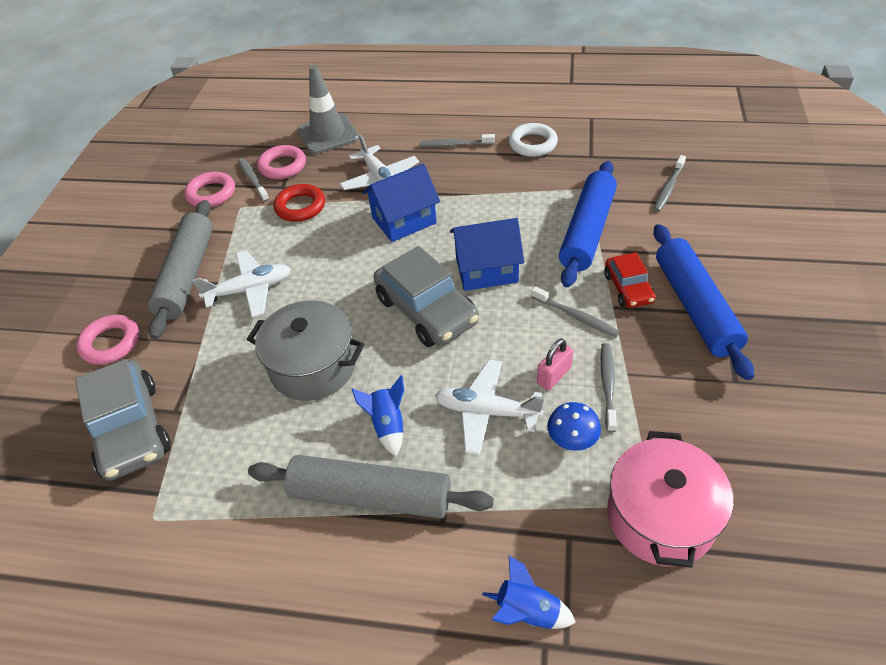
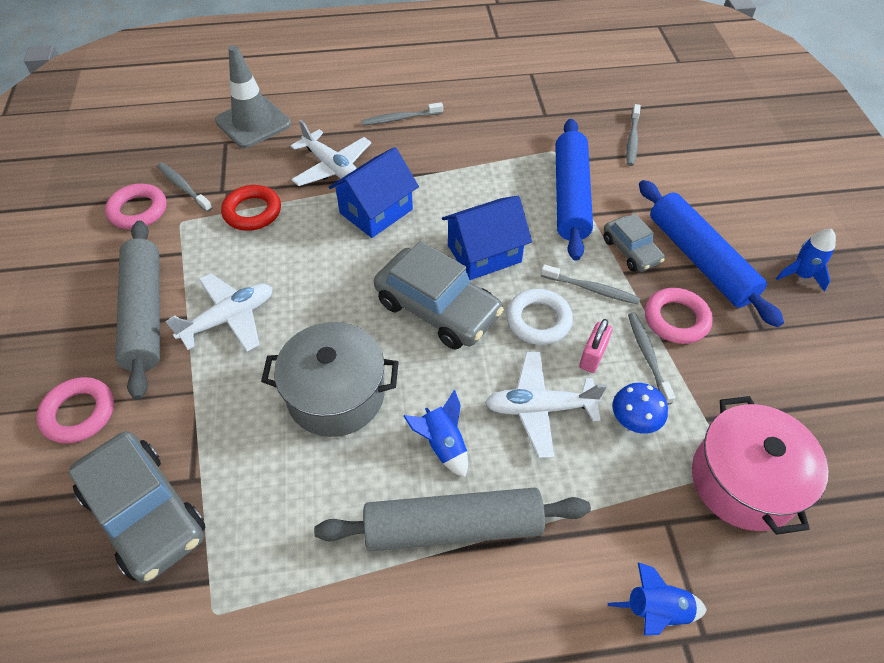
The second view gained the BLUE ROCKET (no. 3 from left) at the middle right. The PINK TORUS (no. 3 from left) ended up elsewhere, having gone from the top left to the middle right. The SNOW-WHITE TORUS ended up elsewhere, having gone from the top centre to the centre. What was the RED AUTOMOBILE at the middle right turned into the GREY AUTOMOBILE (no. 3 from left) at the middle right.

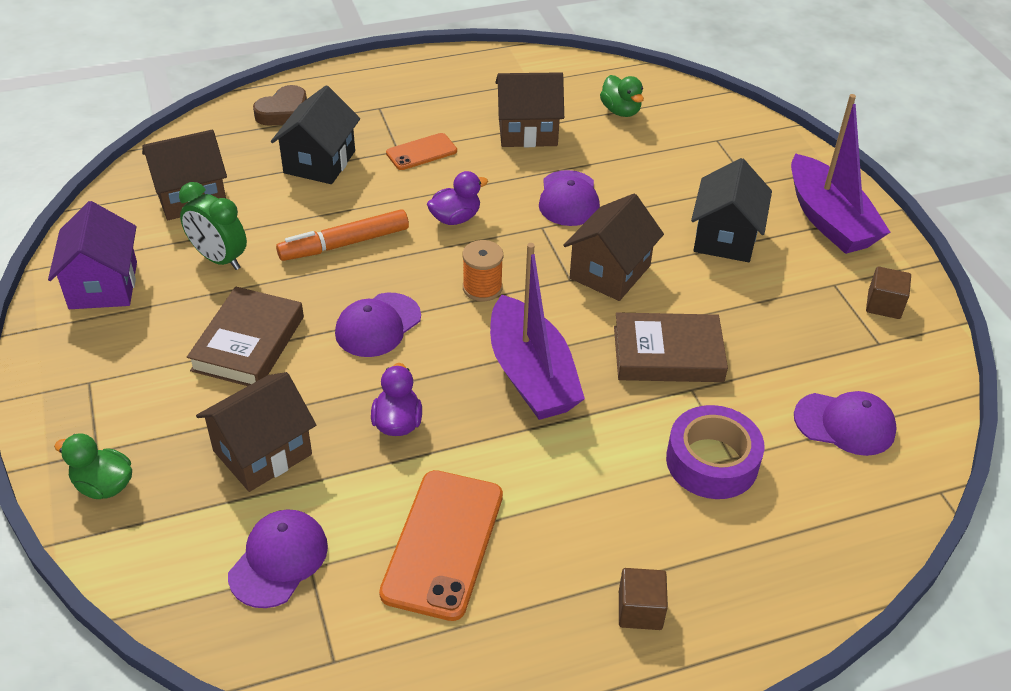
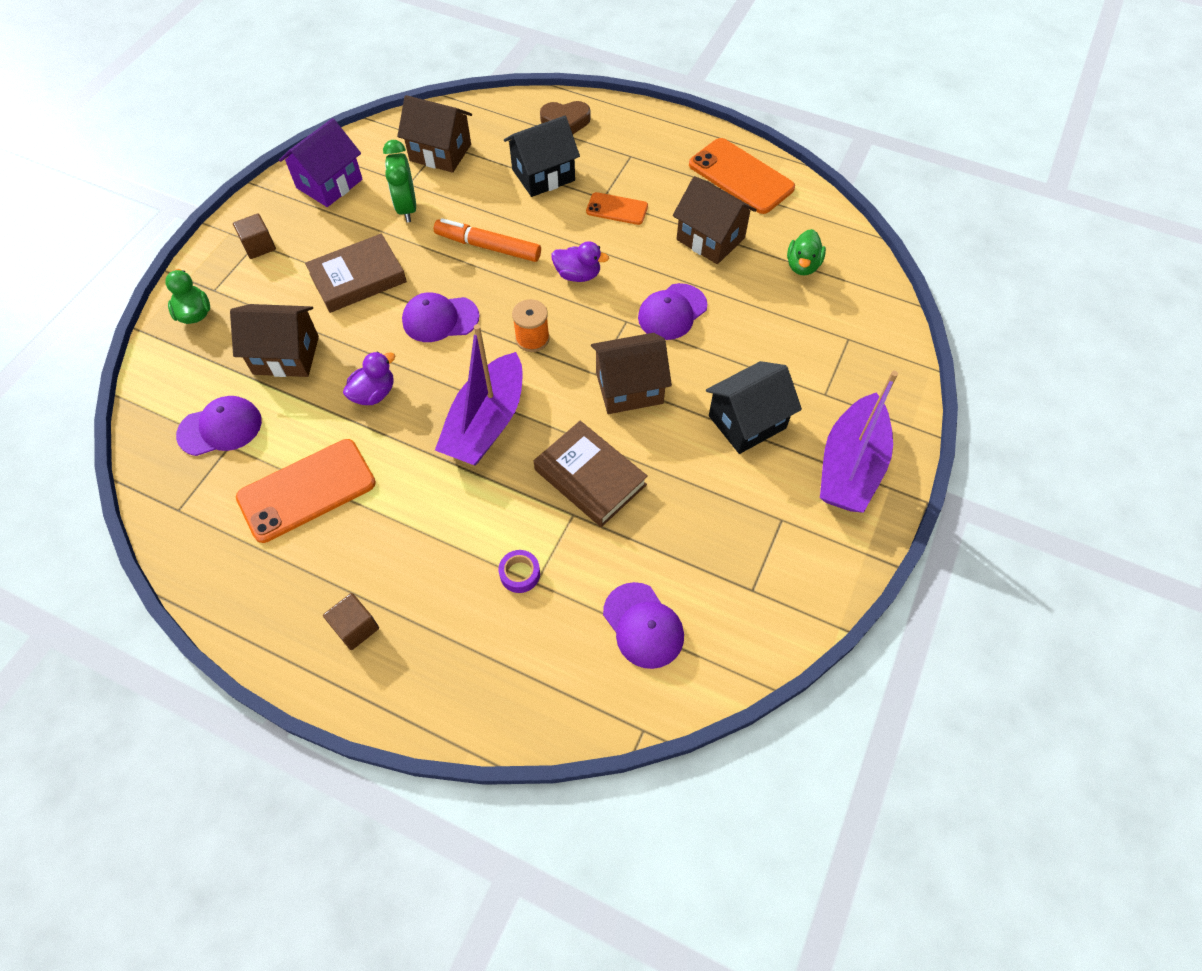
The second view gained the BRIGHT ORANGE PHONE (no. 3 from left) at the top centre. The DARK BROWN SOLID CUBE (no. 2 from left in the first image) ended up elsewhere, having gone from the middle right to the top left. The size of the PURPLE ROLL OF TAPE at the middle right changed by a factor of 0.50.

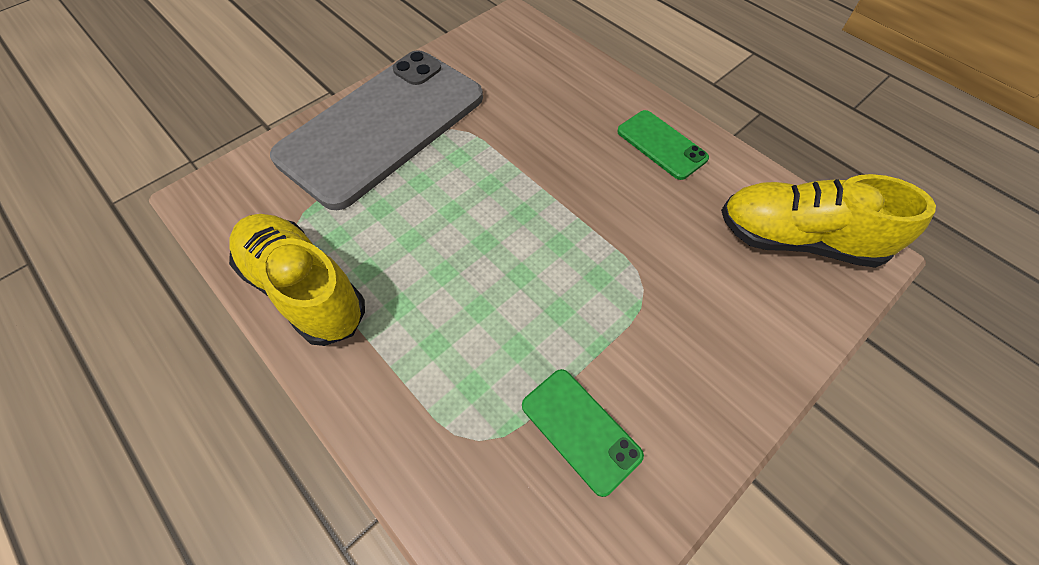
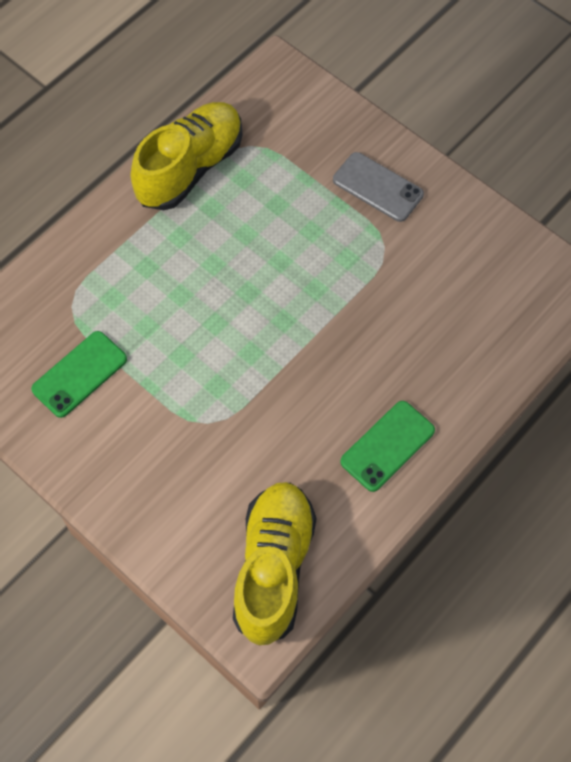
The size of the GREY PHONE at the top centre changed by a factor of 0.42.

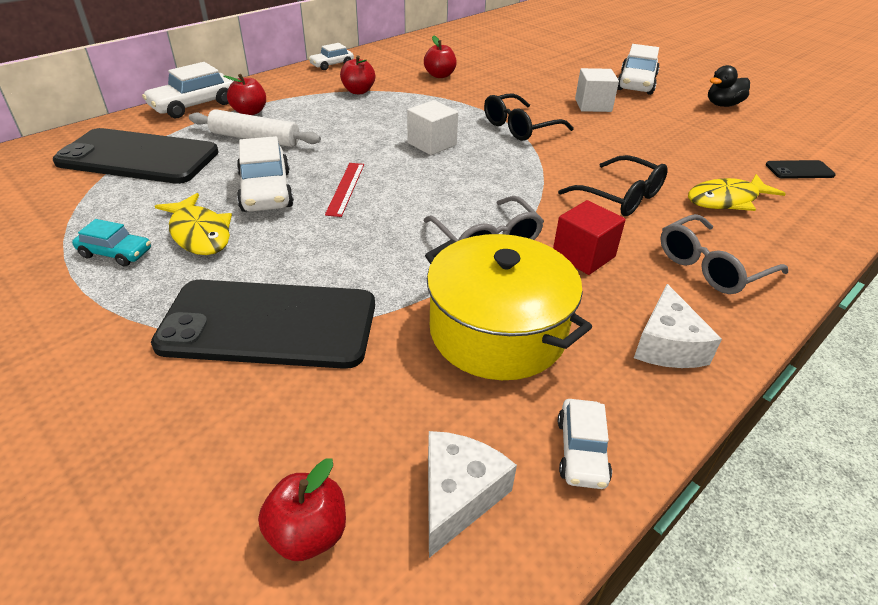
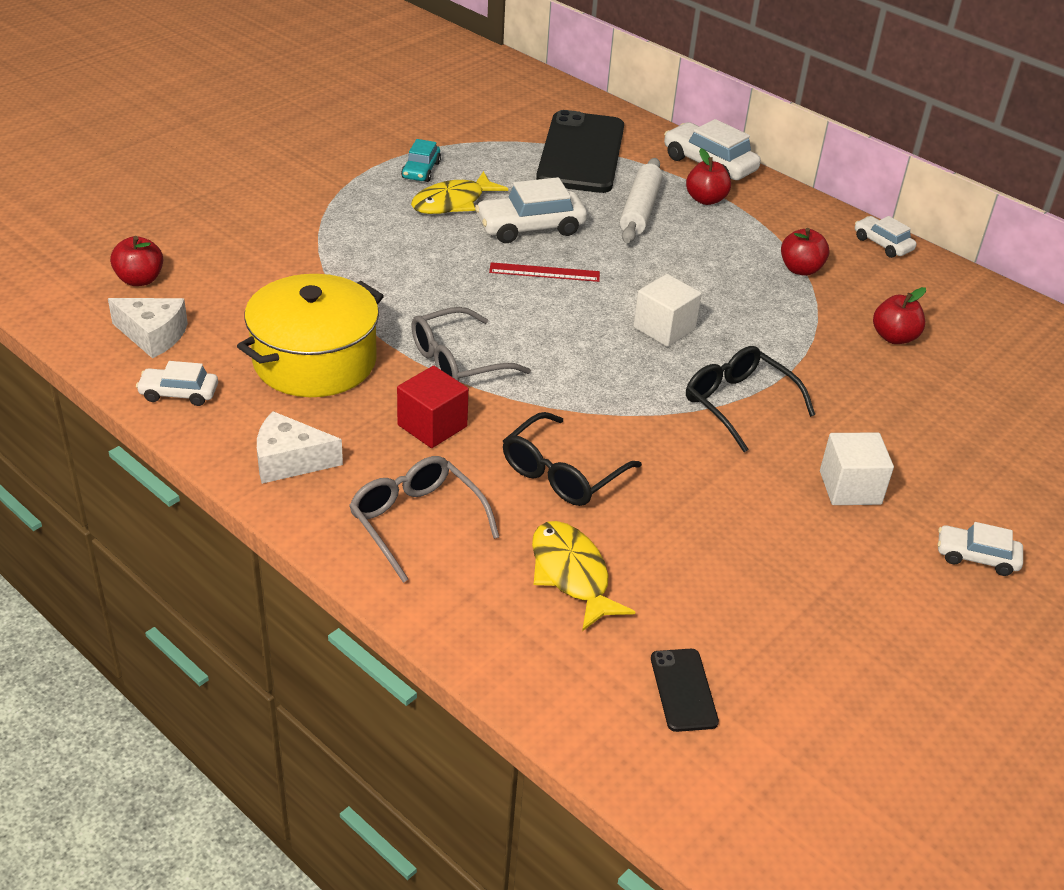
The second view lost the EBONY PHONE (no. 2 from left) at the middle left. The second view lost the EBONY RUBBER DUCK at the top right. The size of the SNOW-WHITE AUTOMOBILE (no. 5 from left) at the top right changed by a factor of 0.59.

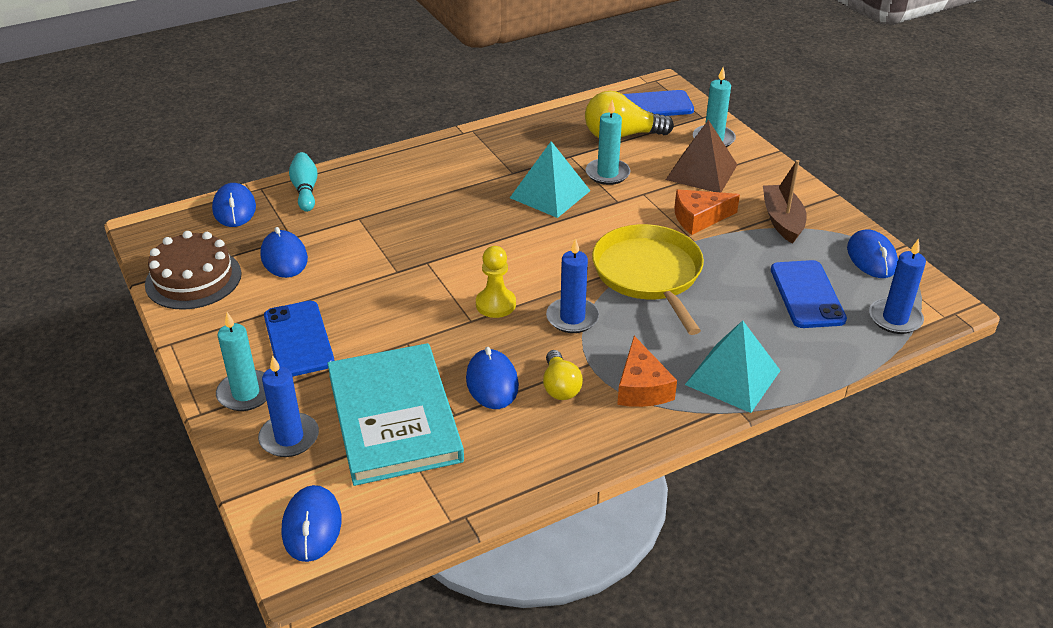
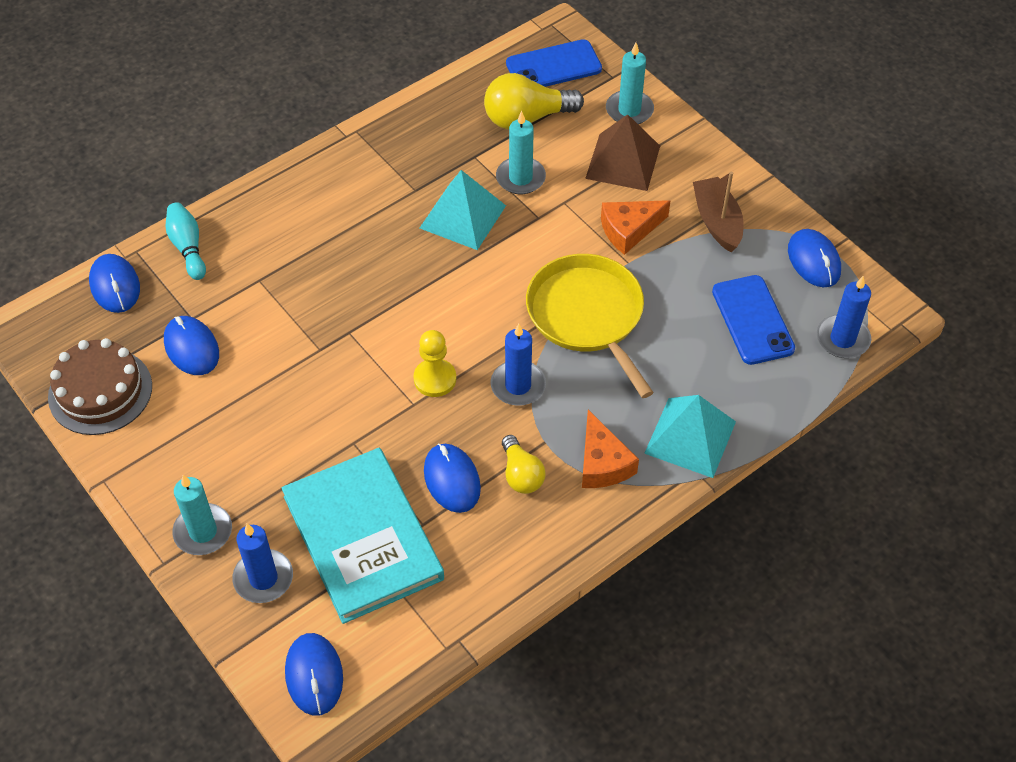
The second view lost the BLUE PHONE (no. 1 from left) at the middle left.

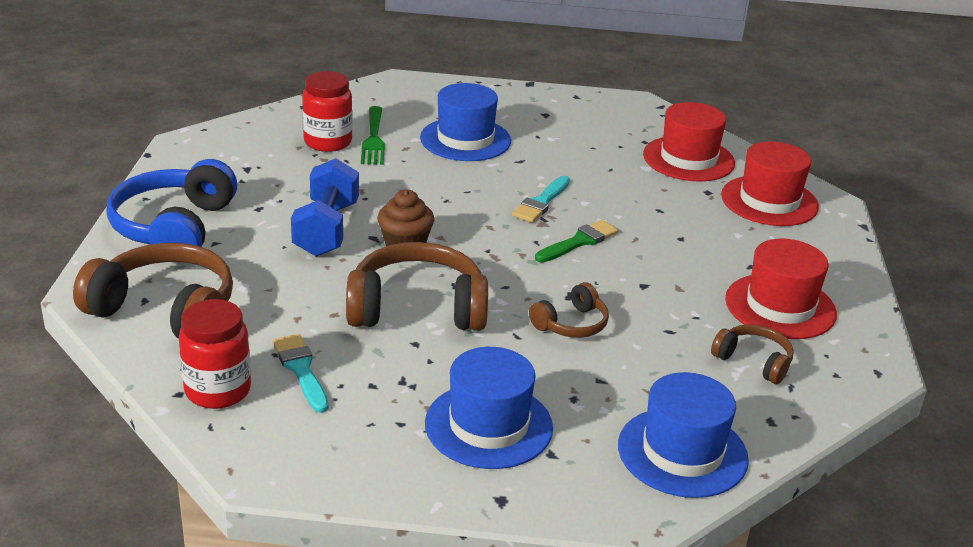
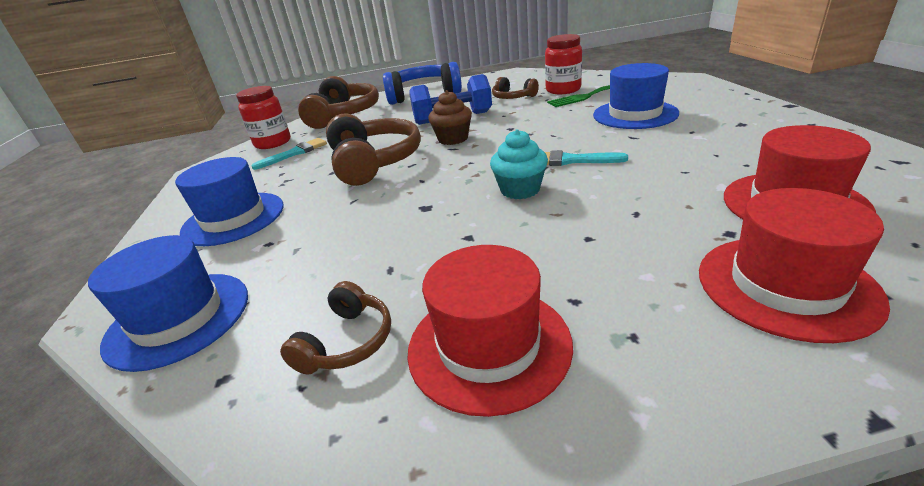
The DARK BROWN HEADPHONES (no. 3 from left in the first image) ended up elsewhere, having gone from the centre to the top centre. Where the LEAF-GREEN BRUSH stood at the centre, the AQUA CUPCAKE came to stand at the centre.

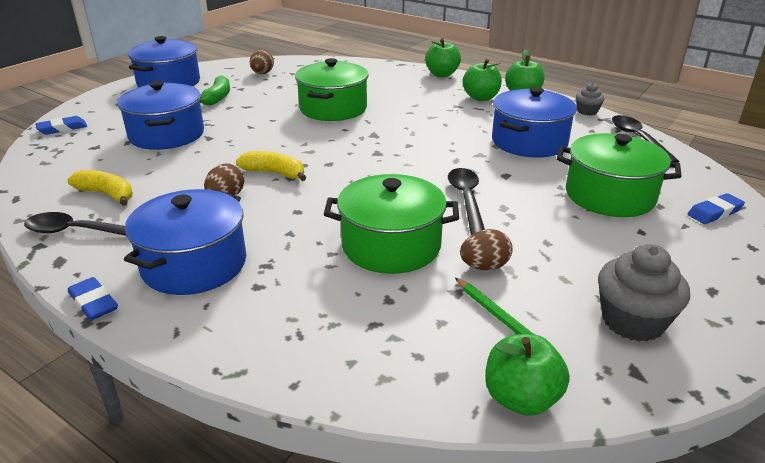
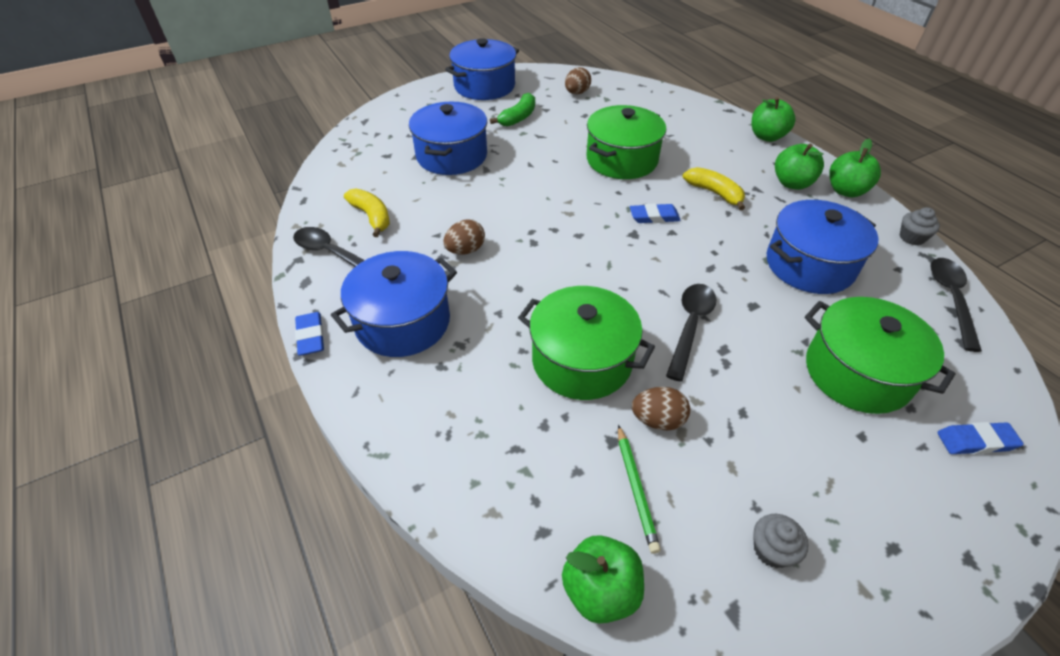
The BLUE PENCIL ERASER (no. 1 from left in the first image) ended up elsewhere, having gone from the top left to the top centre. The YELLOW BANANA FRUIT (no. 2 from left) ended up elsewhere, having gone from the centre to the top right. The size of the GREY CUPCAKE (no. 2 from left in the first image) at the middle right changed by a factor of 0.56.

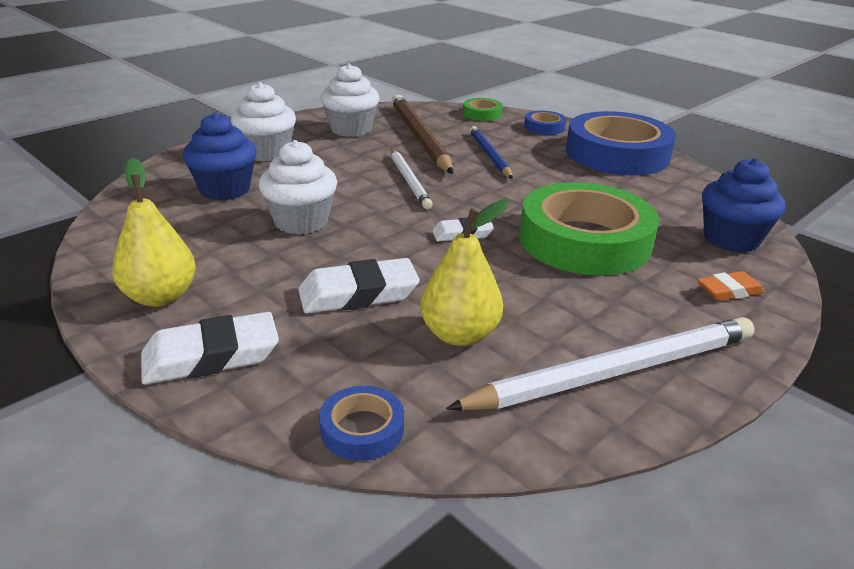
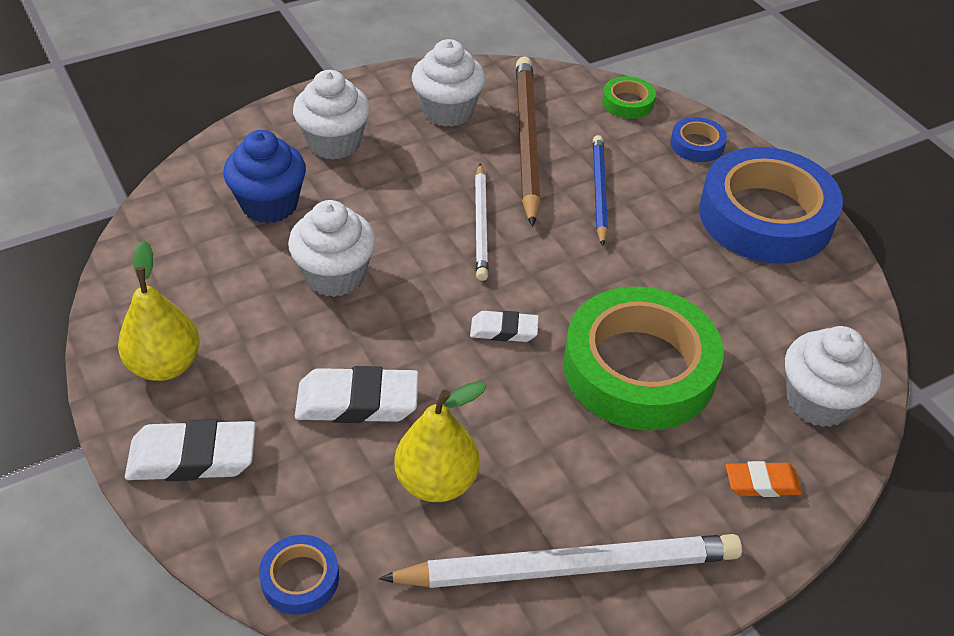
What was the BLUE CUPCAKE (no. 2 from left) at the middle right turned into the SNOW-WHITE CUPCAKE (no. 4 from left) at the middle right.

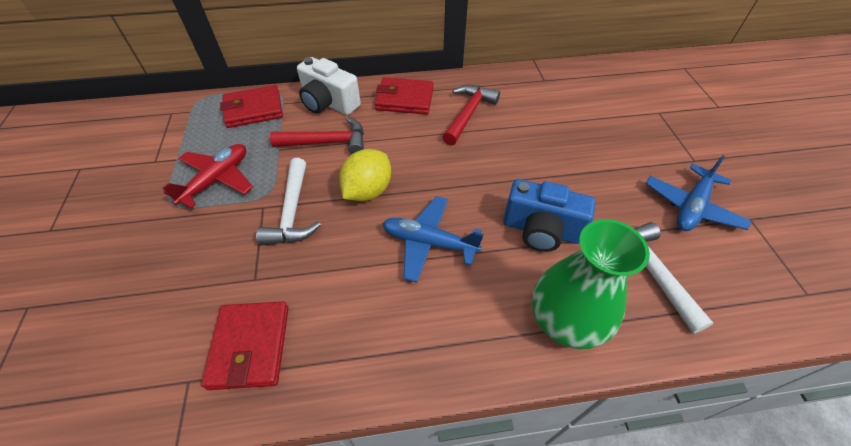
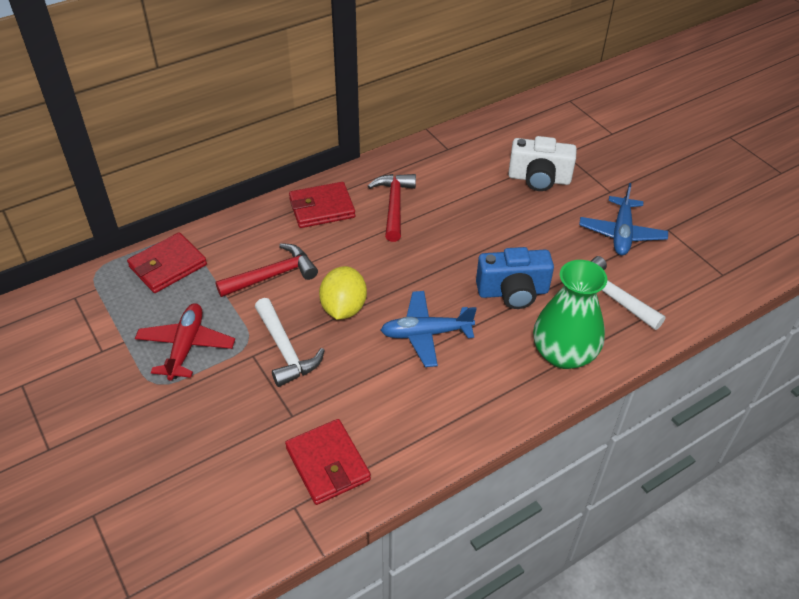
The SNOW-WHITE CAMERA ended up elsewhere, having gone from the top centre to the top right.

